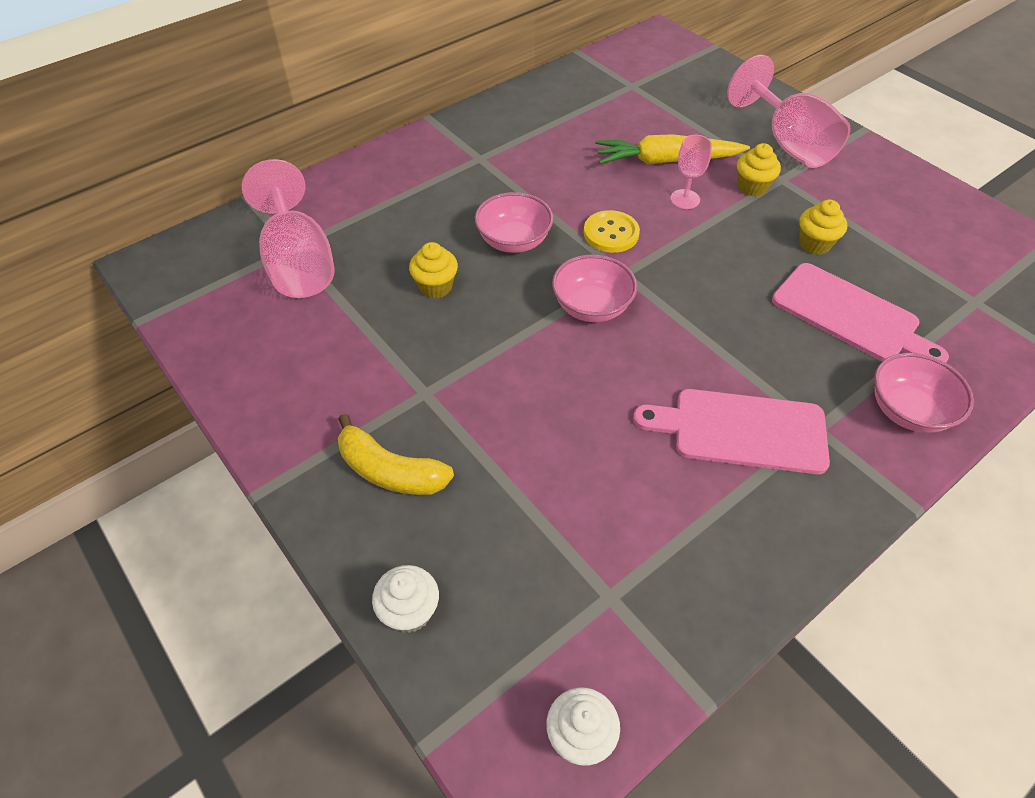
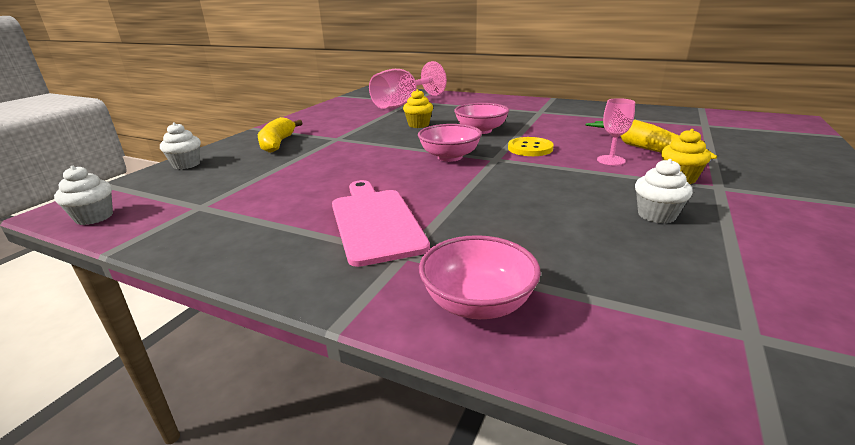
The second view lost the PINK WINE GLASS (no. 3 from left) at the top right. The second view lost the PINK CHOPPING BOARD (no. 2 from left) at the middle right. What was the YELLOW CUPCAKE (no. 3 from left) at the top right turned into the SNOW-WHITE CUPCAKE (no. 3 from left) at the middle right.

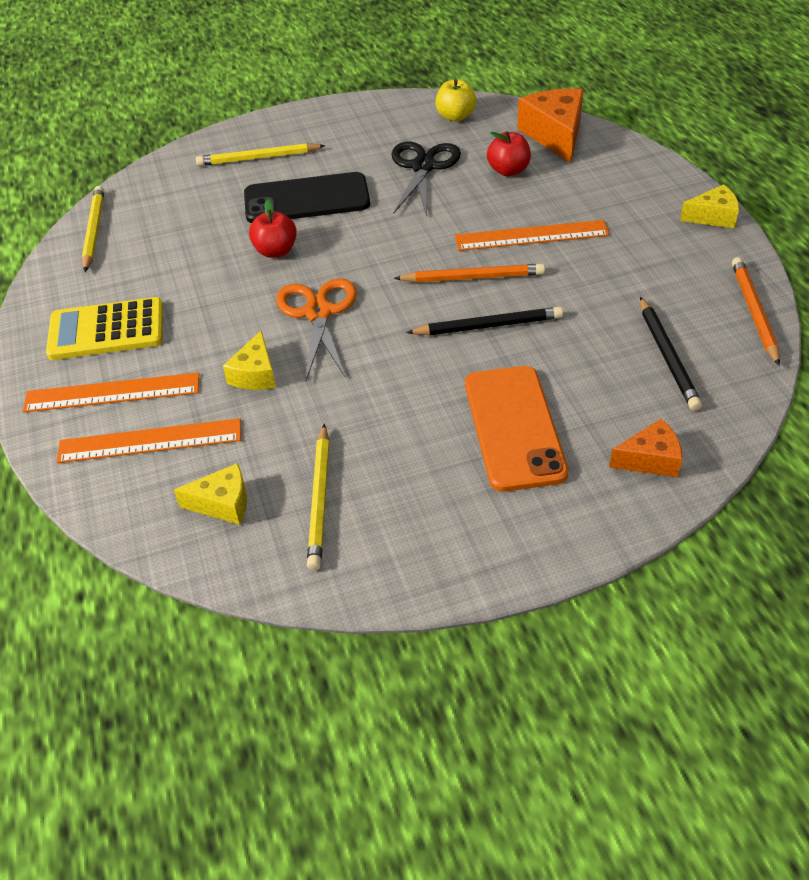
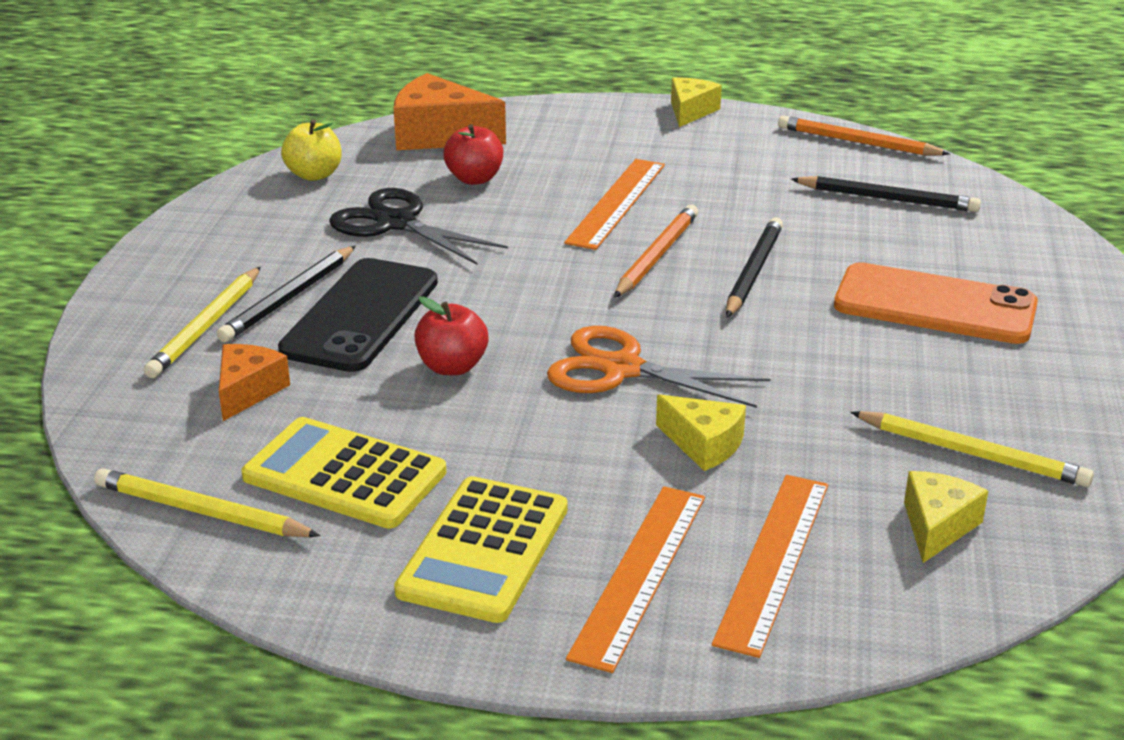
The second view gained the EBONY WOODEN PENCIL (no. 1 from left) at the middle left. The second view gained the YELLOW ADDING MACHINE (no. 1 from left) at the middle left. The BRIGHT ORANGE PIECE OF CHEESE (no. 2 from left in the first image) ended up elsewhere, having gone from the middle right to the middle left.

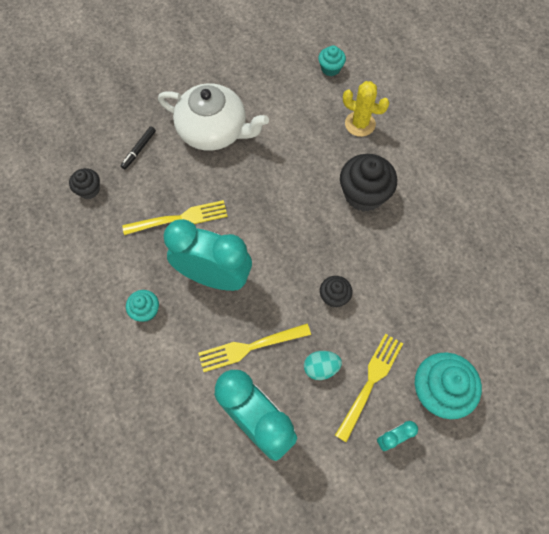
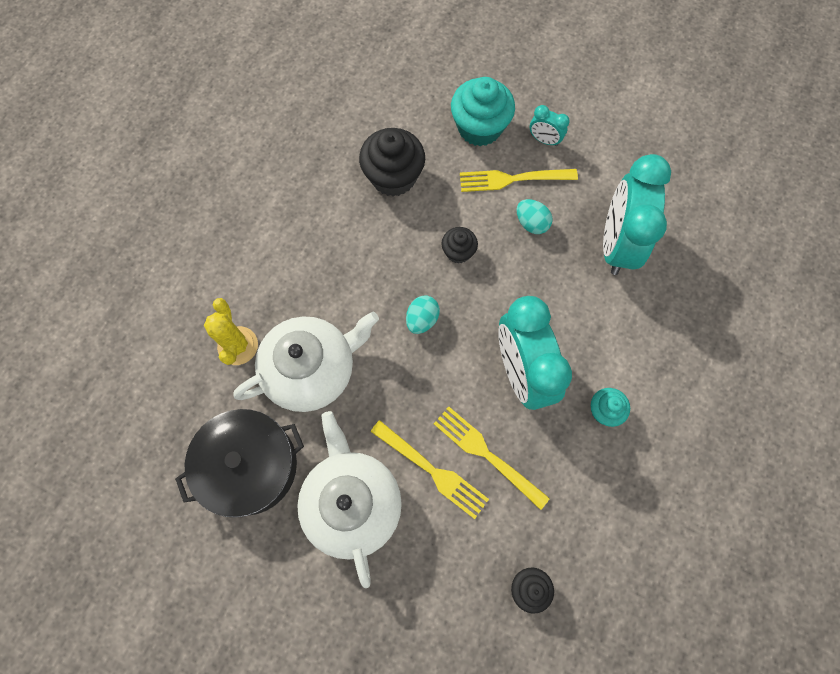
The second view lost the EBONY FELT PEN at the top left. The second view lost the AQUA CUPCAKE (no. 2 from left) at the top centre. The second view gained the EBONY COOKING POT at the bottom left. The second view gained the SNOW-WHITE CHINA TEAPOT (no. 1 from left) at the centre. The second view gained the AQUA EGG SHAPE (no. 1 from left) at the centre. The YELLOW FORK (no. 2 from left in the first image) ended up elsewhere, having gone from the centre to the bottom centre. The EBONY CUPCAKE (no. 3 from left in the first image) ended up elsewhere, having gone from the middle right to the top centre.

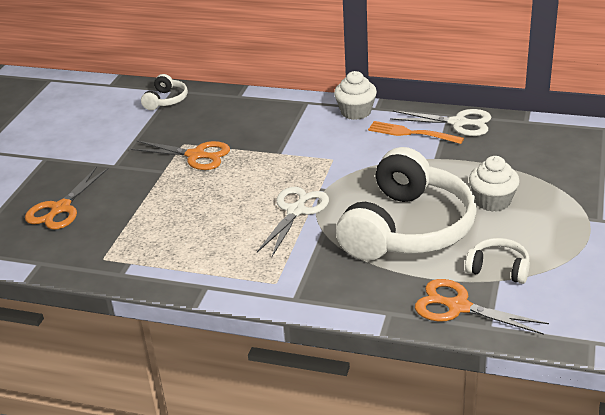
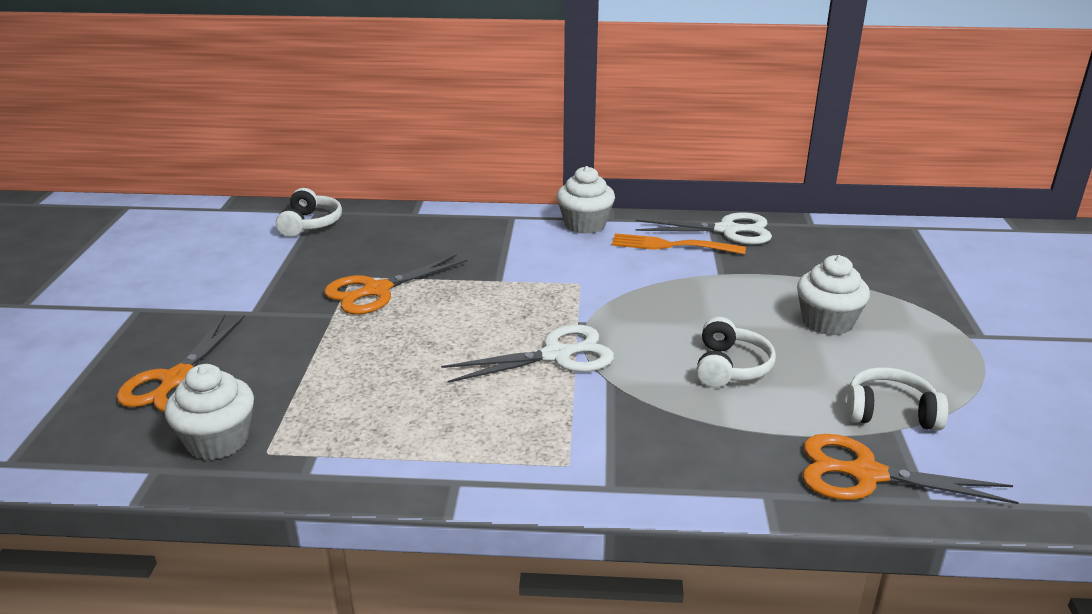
The second view gained the SNOW-WHITE CUPCAKE (no. 1 from left) at the bottom left. The BRIGHT ORANGE SCISSORS (no. 2 from left) at the middle left ended up facing another way, 135 degrees clockwise from before. The SNOW-WHITE SCISSORS (no. 1 from left) at the centre ended up facing another way, 60 degrees clockwise from before. The size of the SNOW-WHITE HEADPHONES (no. 2 from left) at the middle right changed by a factor of 0.43.

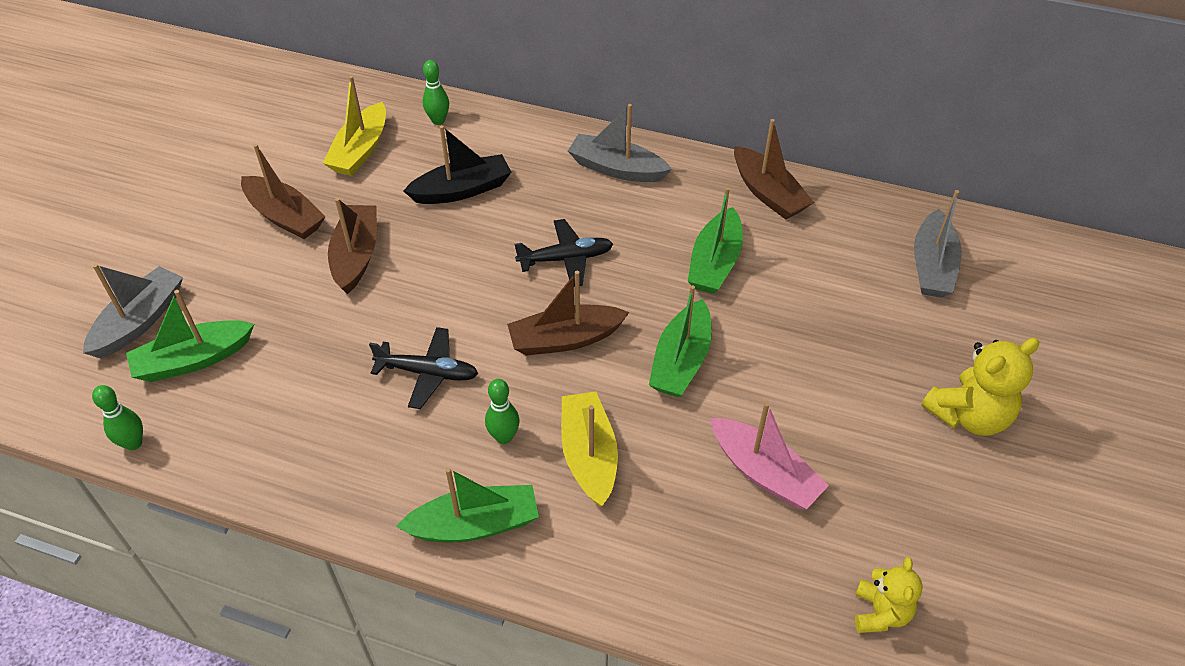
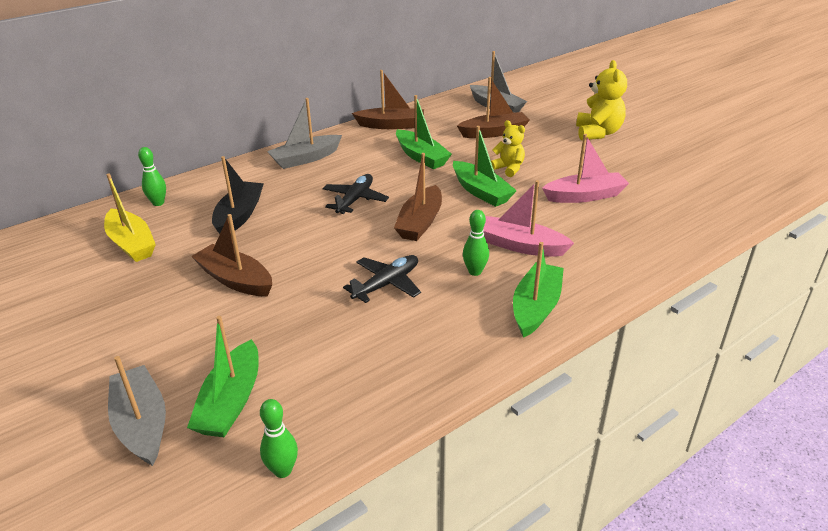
The DARK BROWN BOAT (no. 1 from left in the first image) ended up elsewhere, having gone from the top left to the top centre. The YELLOW STUFFED BEAR (no. 1 from left) ended up elsewhere, having gone from the bottom right to the top centre. What was the YELLOW BOAT (no. 2 from left) at the bottom centre turned into the PINK BOAT (no. 1 from left) at the centre.

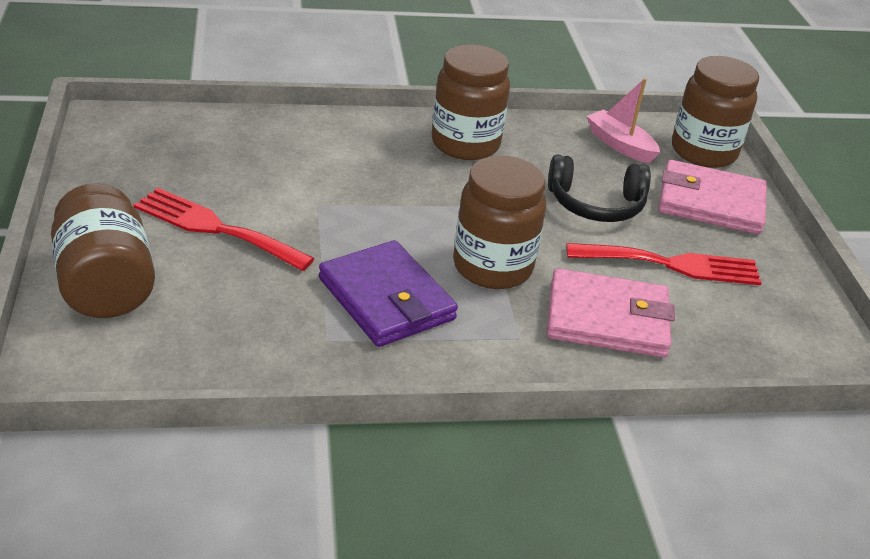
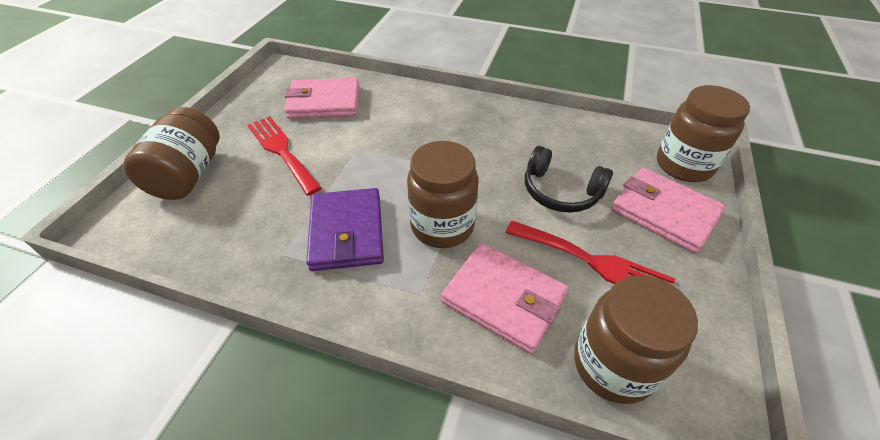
The second view lost the PINK BOAT at the top right. The second view gained the PINK BILLFOLD (no. 1 from left) at the top centre. The DARK BROWN JAR (no. 2 from left in the first image) ended up elsewhere, having gone from the top centre to the bottom right.

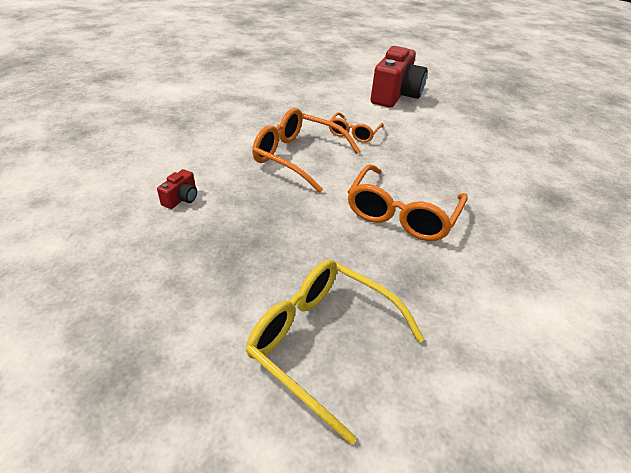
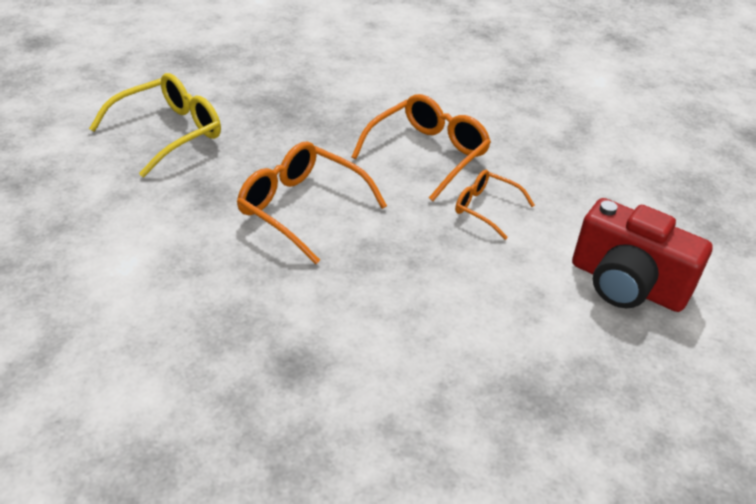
The second view lost the RED CAMERA (no. 1 from left) at the middle left.

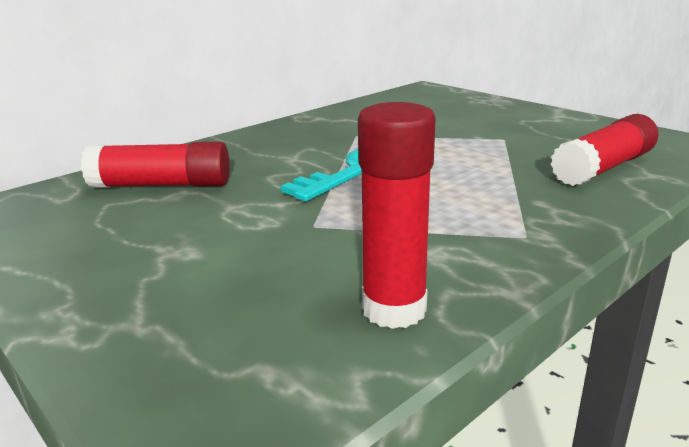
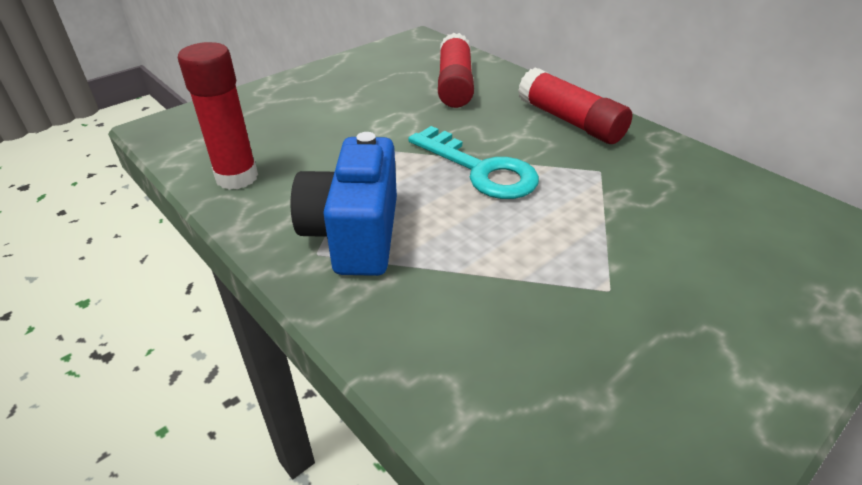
The second view gained the BLUE CAMERA at the centre. The RED GLUE STICK (no. 3 from left) ended up elsewhere, having gone from the middle right to the top right.

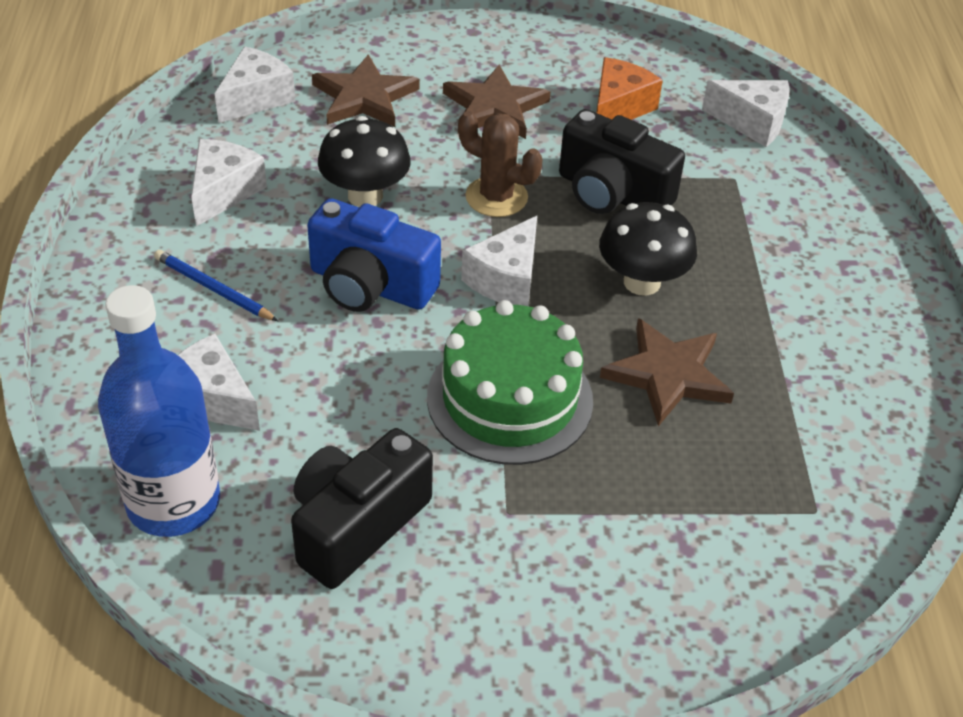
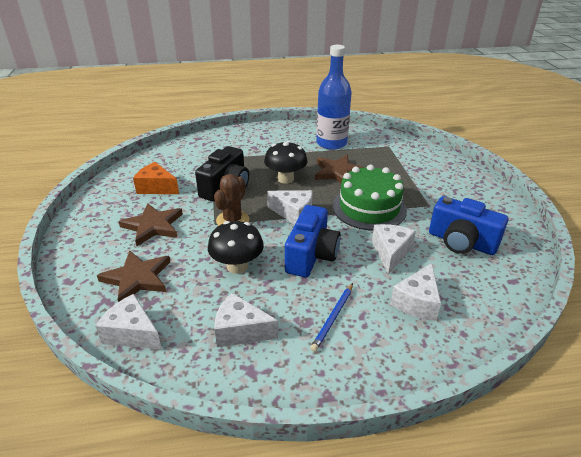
The BLUE BOTTLE ended up elsewhere, having gone from the middle left to the top centre. The SNOW-WHITE PIECE OF CHEESE (no. 5 from left in the first image) ended up elsewhere, having gone from the top right to the middle right. What was the EBONY CAMERA (no. 1 from left) at the bottom centre turned into the BLUE CAMERA (no. 2 from left) at the middle right.

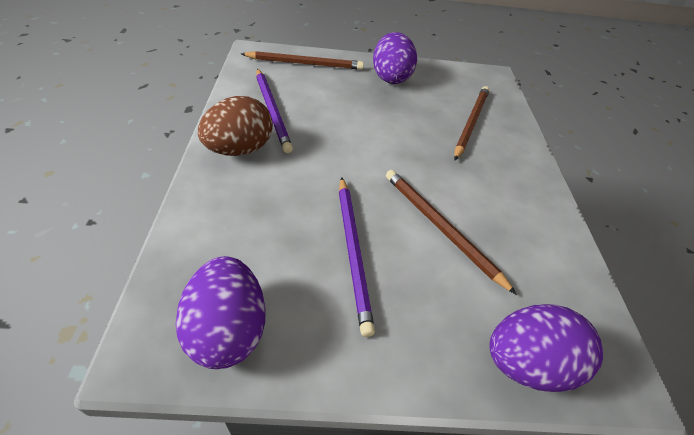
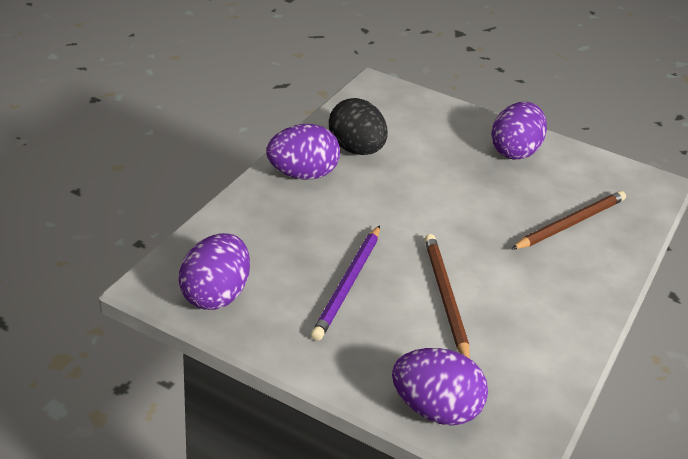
The second view lost the DARK BROWN WOODEN PENCIL (no. 1 from left) at the top centre. Where the PURPLE WOODEN PENCIL (no. 1 from left) stood at the top centre, the EBONY EGG SHAPE came to stand at the top centre. What was the DARK BROWN EGG SHAPE at the top centre turned into the PURPLE EGG SHAPE (no. 2 from left) at the top centre.

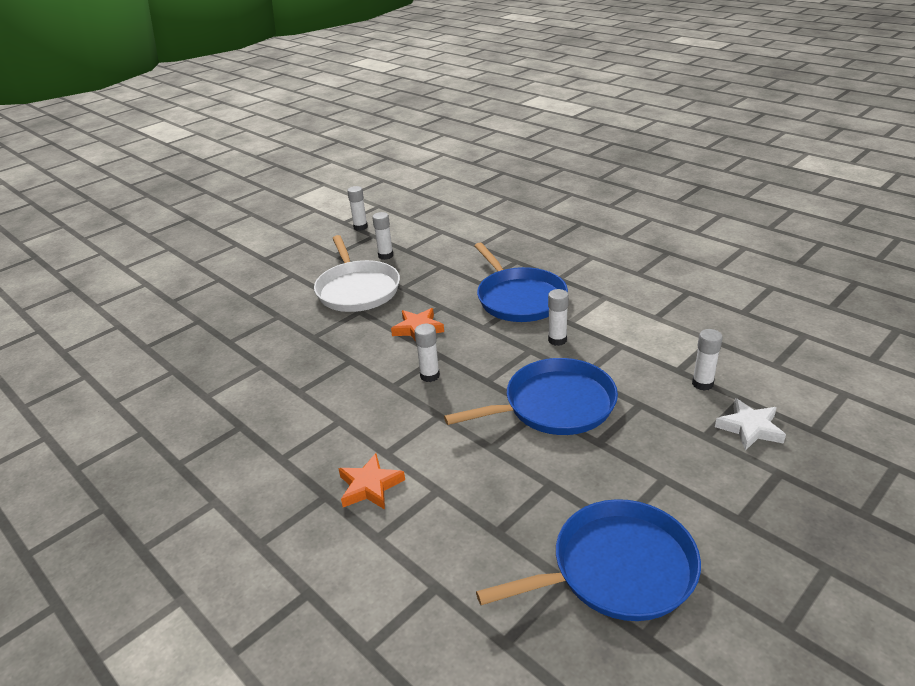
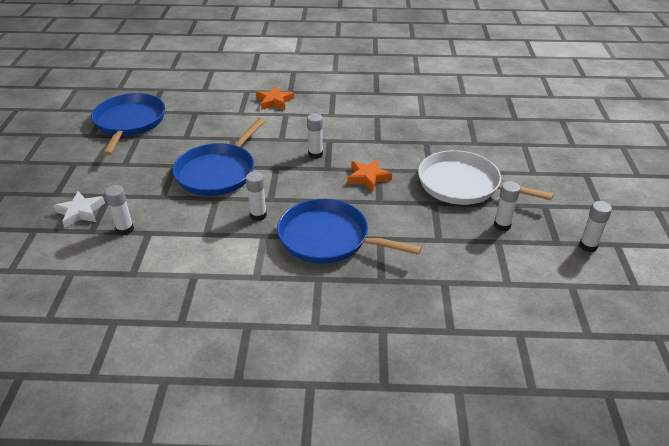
The BLUE SKILLET (no. 3 from left in the first image) at the bottom centre ended up facing another way, 150 degrees clockwise from before.

